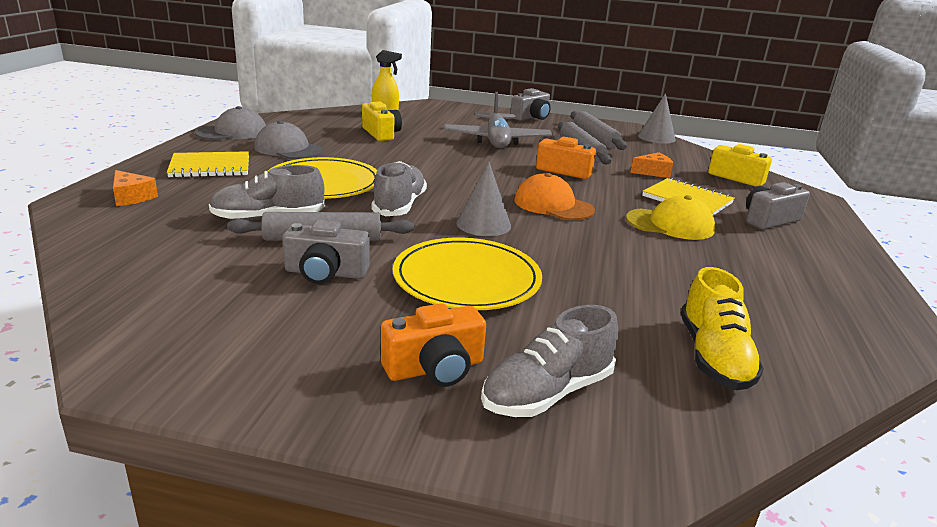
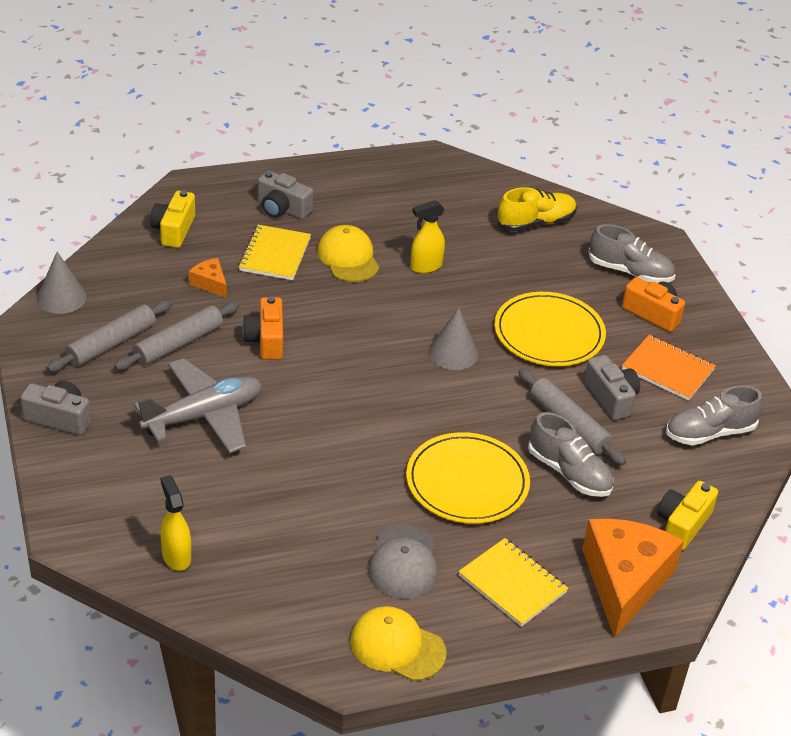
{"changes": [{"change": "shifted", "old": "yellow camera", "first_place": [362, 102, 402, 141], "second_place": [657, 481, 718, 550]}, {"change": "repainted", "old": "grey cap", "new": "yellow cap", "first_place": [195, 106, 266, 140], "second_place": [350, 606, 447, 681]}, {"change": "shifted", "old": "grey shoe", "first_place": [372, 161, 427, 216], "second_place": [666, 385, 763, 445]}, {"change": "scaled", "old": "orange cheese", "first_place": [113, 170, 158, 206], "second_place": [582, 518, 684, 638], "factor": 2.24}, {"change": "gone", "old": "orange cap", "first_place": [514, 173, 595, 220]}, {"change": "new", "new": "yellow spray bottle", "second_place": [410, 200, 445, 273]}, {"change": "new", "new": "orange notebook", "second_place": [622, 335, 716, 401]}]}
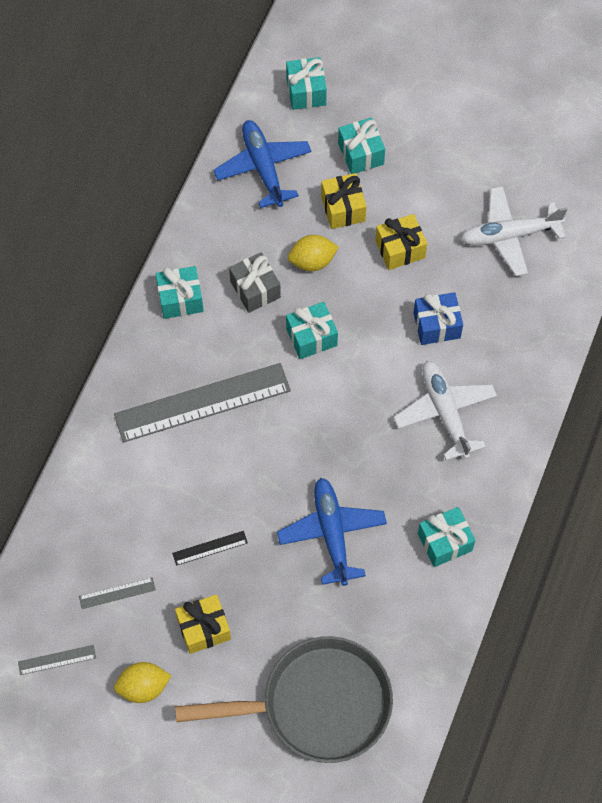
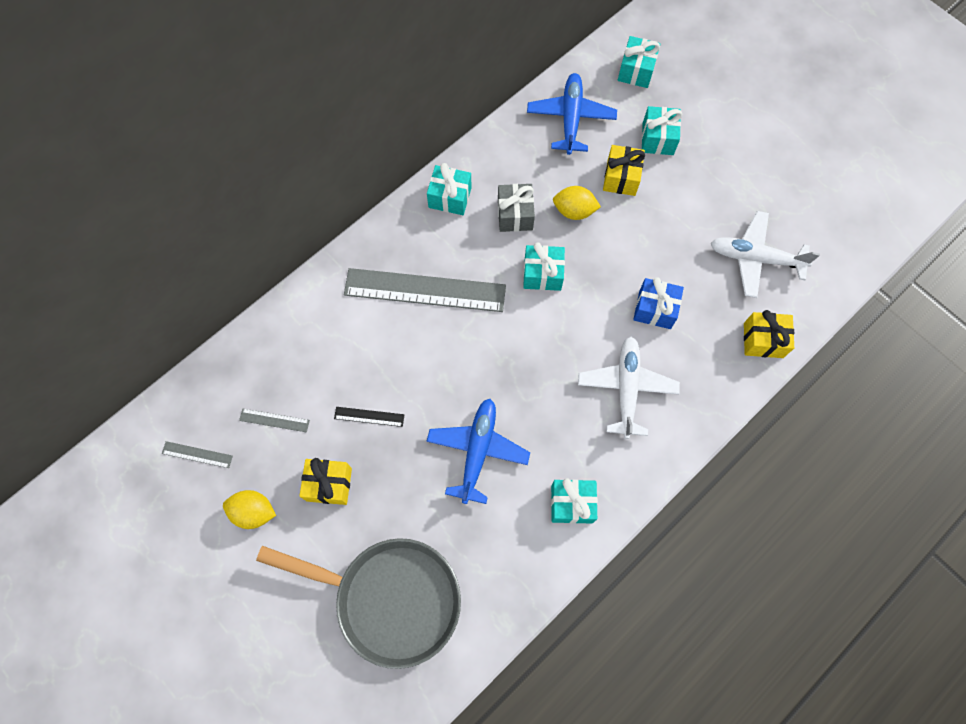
{"changes": [{"change": "shifted", "old": "yellow gift", "first_place": [375, 214, 427, 270], "second_place": [744, 310, 794, 358]}]}
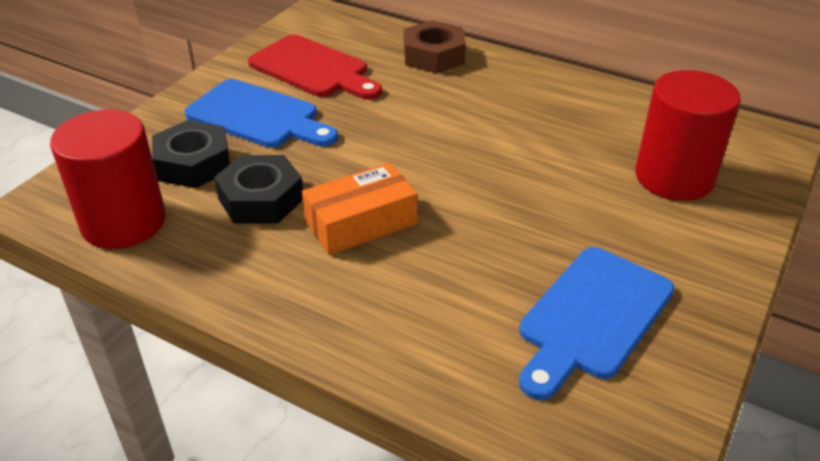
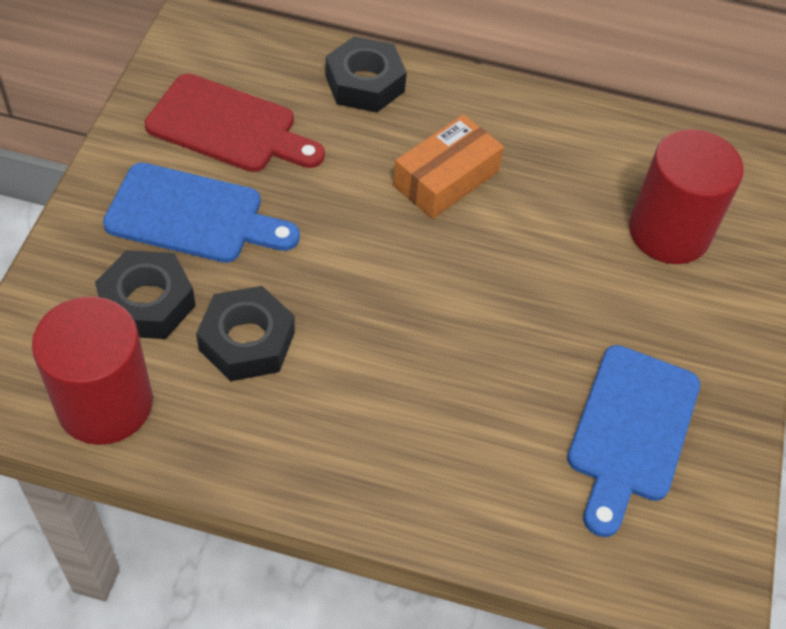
{"changes": [{"change": "repainted", "old": "brown nut", "new": "black nut", "first_place": [404, 20, 466, 73], "second_place": [325, 36, 407, 113]}, {"change": "shifted", "old": "orange box", "first_place": [302, 163, 417, 255], "second_place": [393, 114, 504, 219]}]}
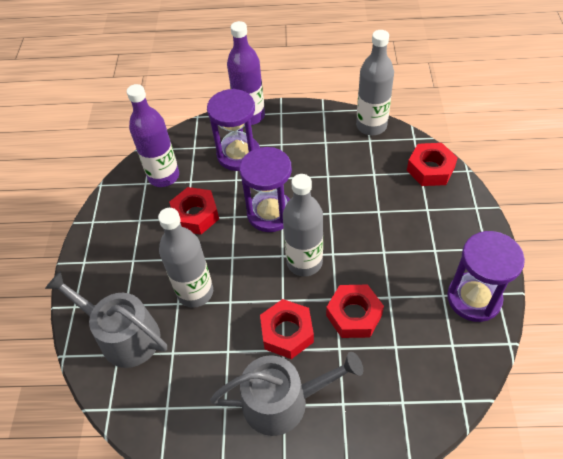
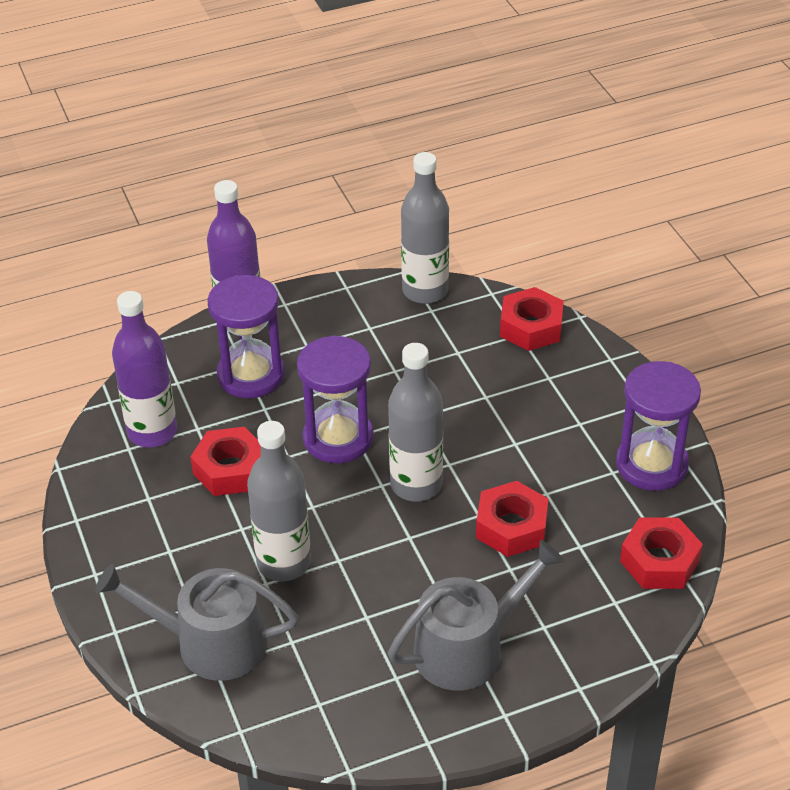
{"changes": [{"change": "shifted", "old": "red nut", "first_place": [260, 299, 314, 359], "second_place": [620, 518, 703, 589]}]}
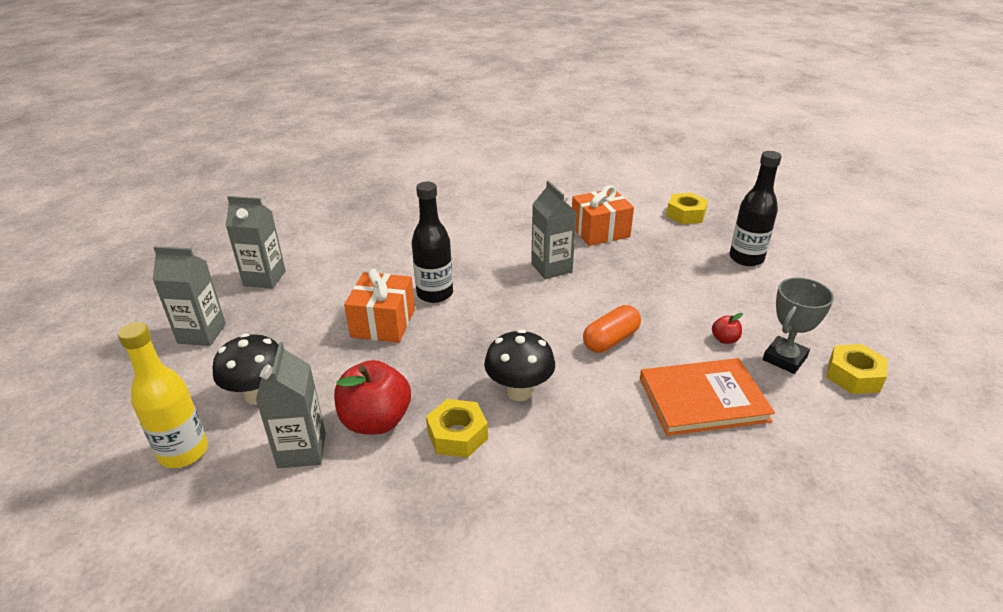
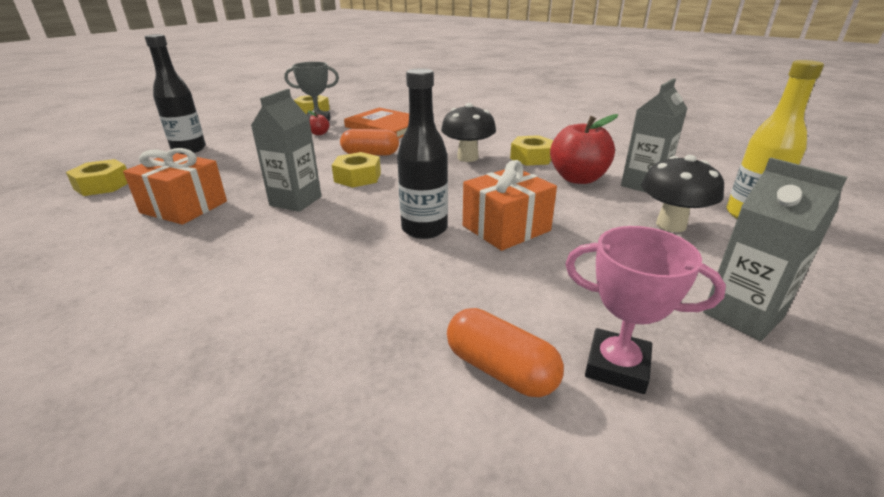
{"changes": [{"change": "swapped", "old": "grey carton", "new": "pink trophy", "first_place": [226, 196, 286, 289], "second_place": [565, 226, 726, 394]}, {"change": "new", "new": "yellow nut", "second_place": [332, 152, 381, 188]}, {"change": "new", "new": "orange capsule", "second_place": [447, 308, 564, 397]}]}
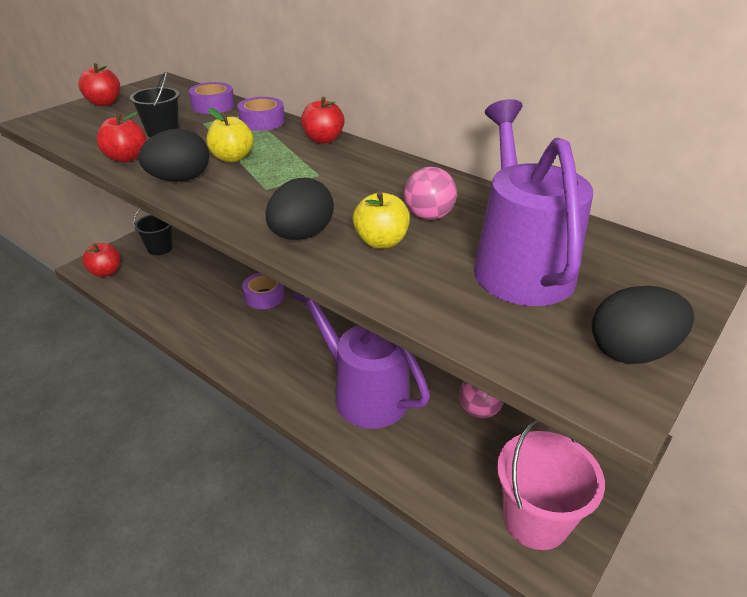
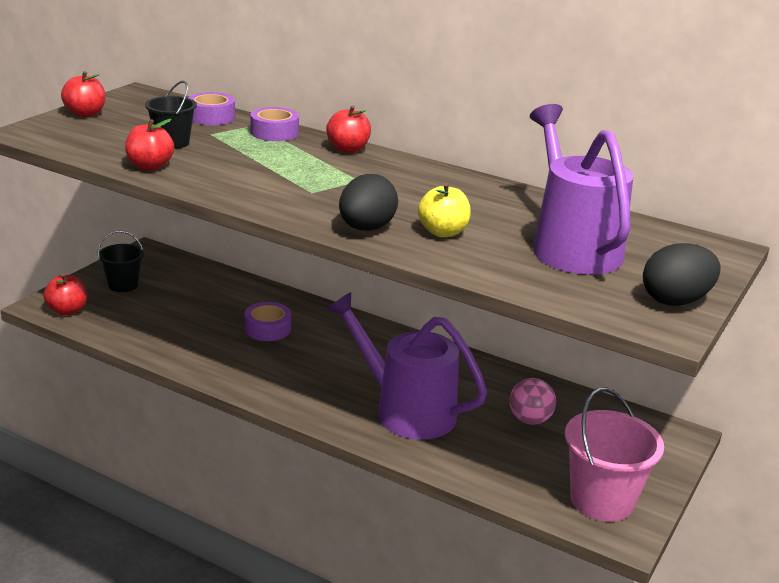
{"changes": [{"change": "gone", "old": "yellow apple", "first_place": [206, 108, 254, 162]}, {"change": "gone", "old": "black egg", "first_place": [138, 128, 209, 181]}, {"change": "gone", "old": "pink ball", "first_place": [404, 167, 457, 220]}]}
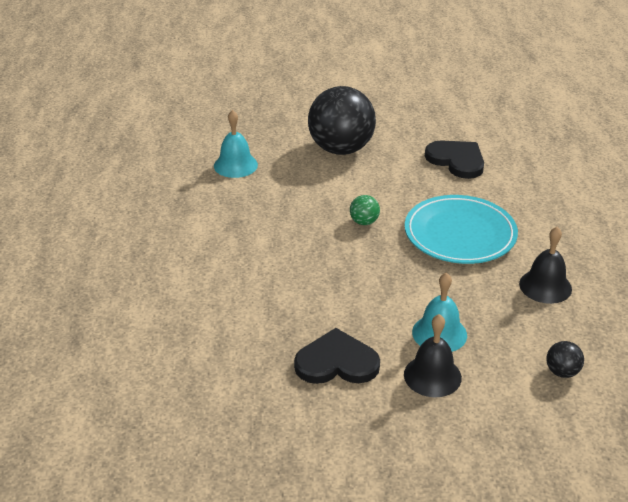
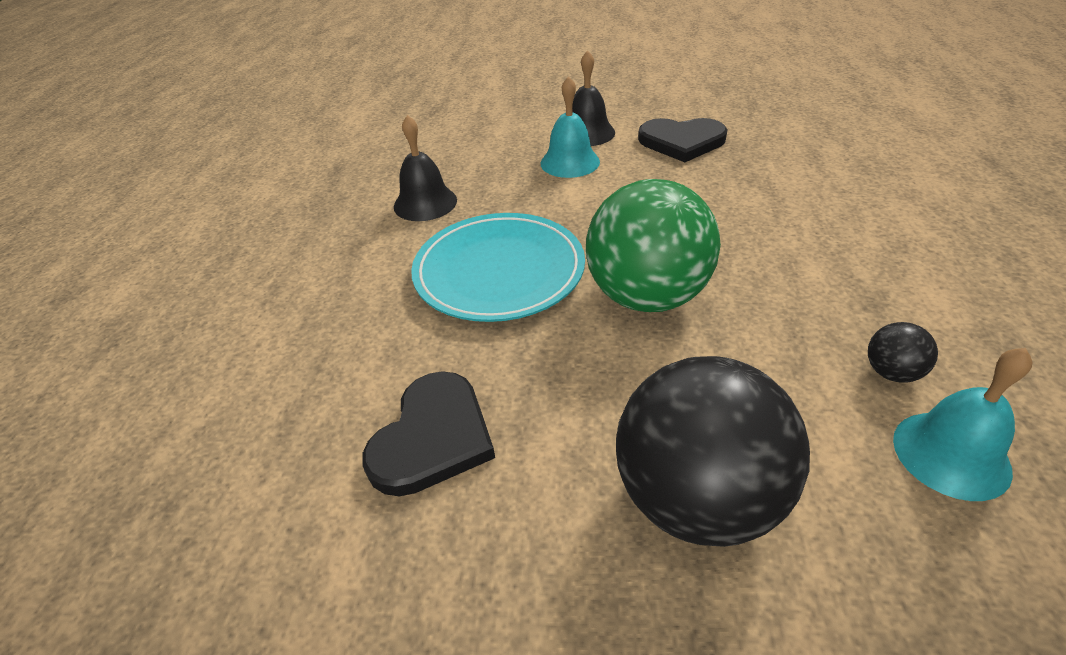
{"changes": [{"change": "rotated", "old": "black heart", "first_place": [425, 141, 484, 179], "second_place": [362, 371, 495, 496], "degrees": -120}, {"change": "scaled", "old": "green ball", "first_place": [350, 195, 380, 225], "second_place": [586, 179, 721, 312], "factor": 2.46}, {"change": "shifted", "old": "black ball", "first_place": [546, 341, 584, 378], "second_place": [868, 322, 938, 383]}]}
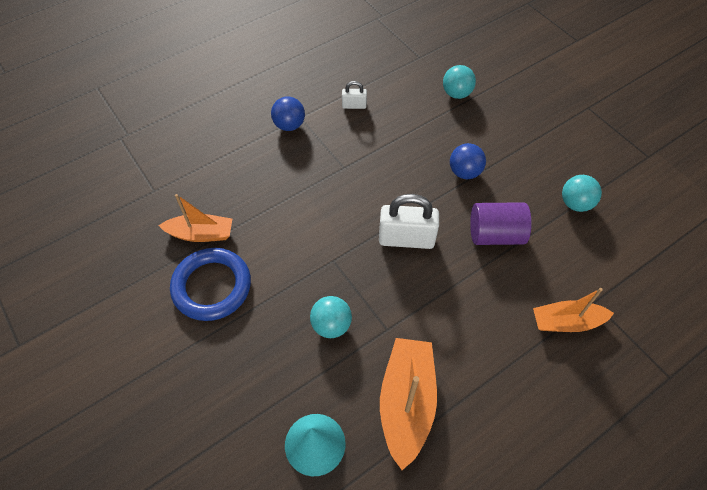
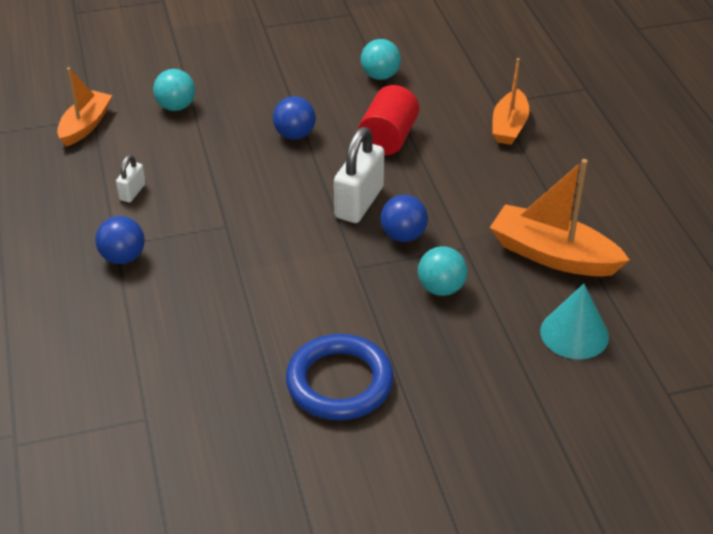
{"changes": [{"change": "shifted", "old": "orange boat", "first_place": [158, 194, 232, 242], "second_place": [57, 67, 112, 147]}, {"change": "repainted", "old": "purple cylinder", "new": "red cylinder", "first_place": [470, 202, 532, 245], "second_place": [358, 85, 419, 155]}, {"change": "new", "new": "blue ball", "second_place": [381, 195, 428, 242]}]}
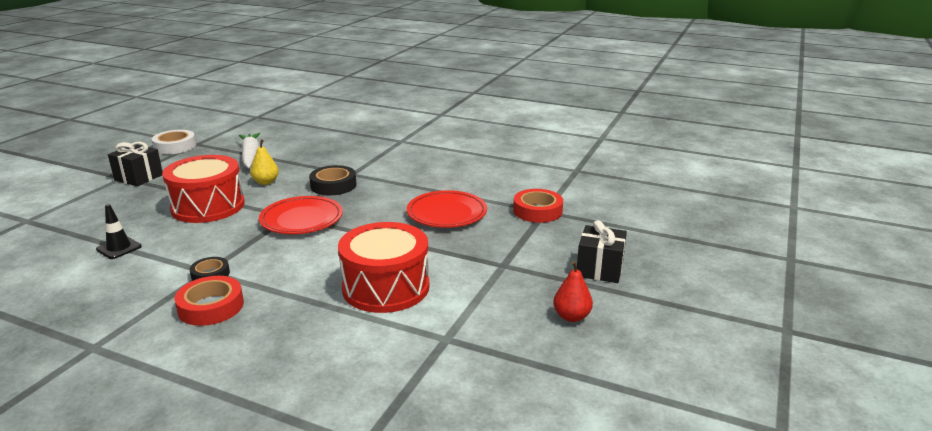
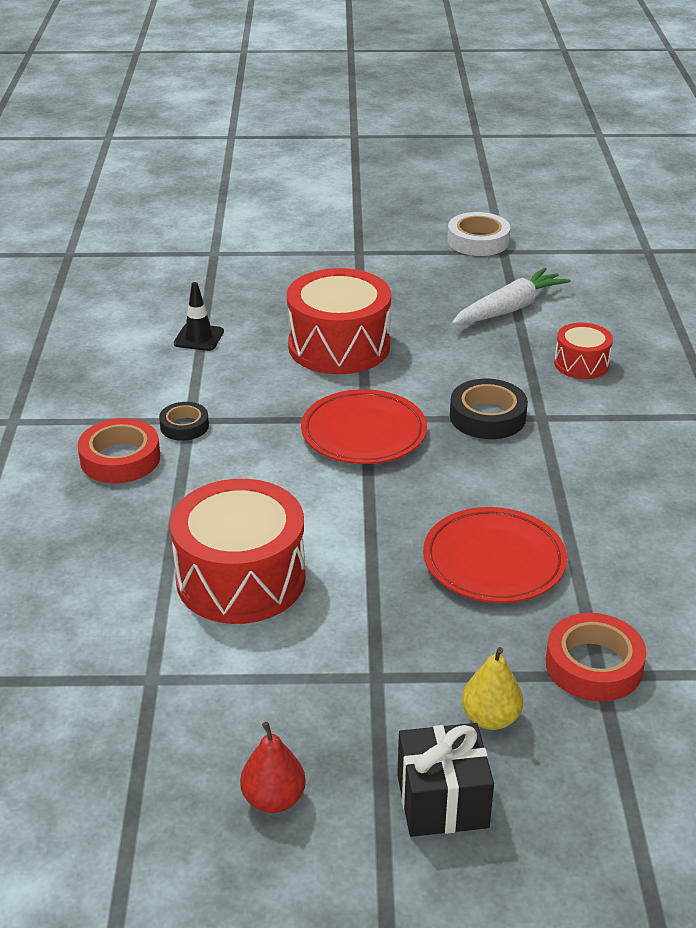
{"changes": [{"change": "shifted", "old": "yellow pear", "first_place": [250, 139, 279, 185], "second_place": [462, 647, 523, 730]}, {"change": "gone", "old": "black gift", "first_place": [108, 142, 163, 186]}, {"change": "new", "new": "red drum", "second_place": [554, 323, 613, 379]}]}
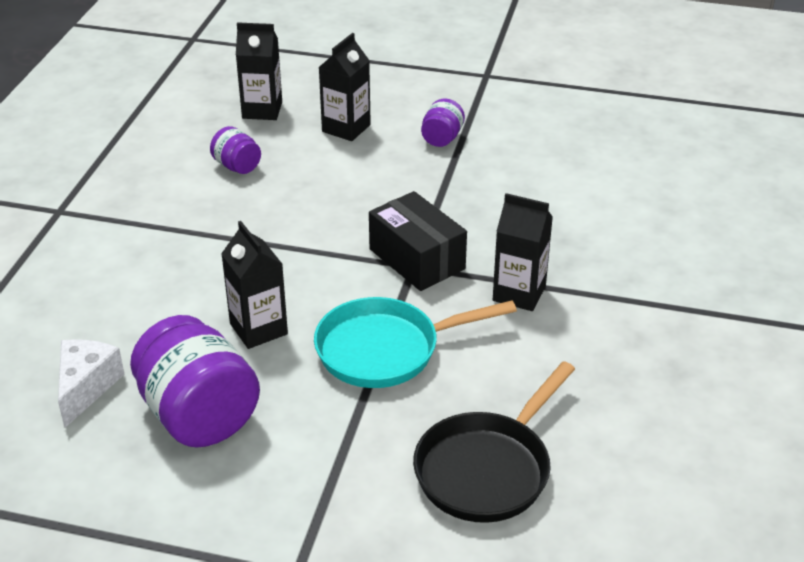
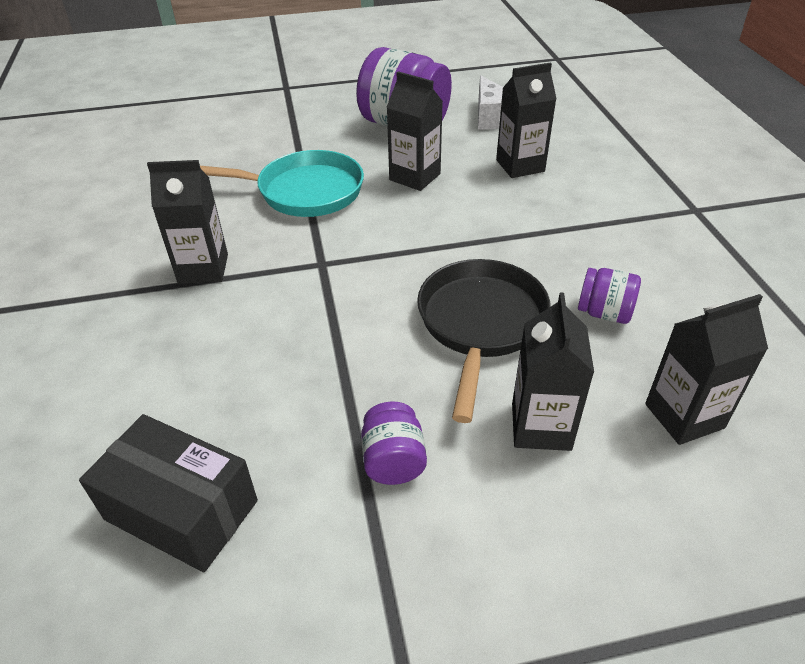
{"changes": [{"change": "shifted", "old": "black box", "first_place": [369, 191, 467, 291], "second_place": [79, 414, 258, 572]}, {"change": "rotated", "old": "turquoise pan", "first_place": [314, 297, 517, 388], "second_place": [200, 150, 364, 217], "degrees": 45}, {"change": "shifted", "old": "black pan", "first_place": [413, 361, 575, 523], "second_place": [417, 259, 551, 423]}, {"change": "new", "new": "black carton", "second_place": [496, 62, 556, 178]}]}
